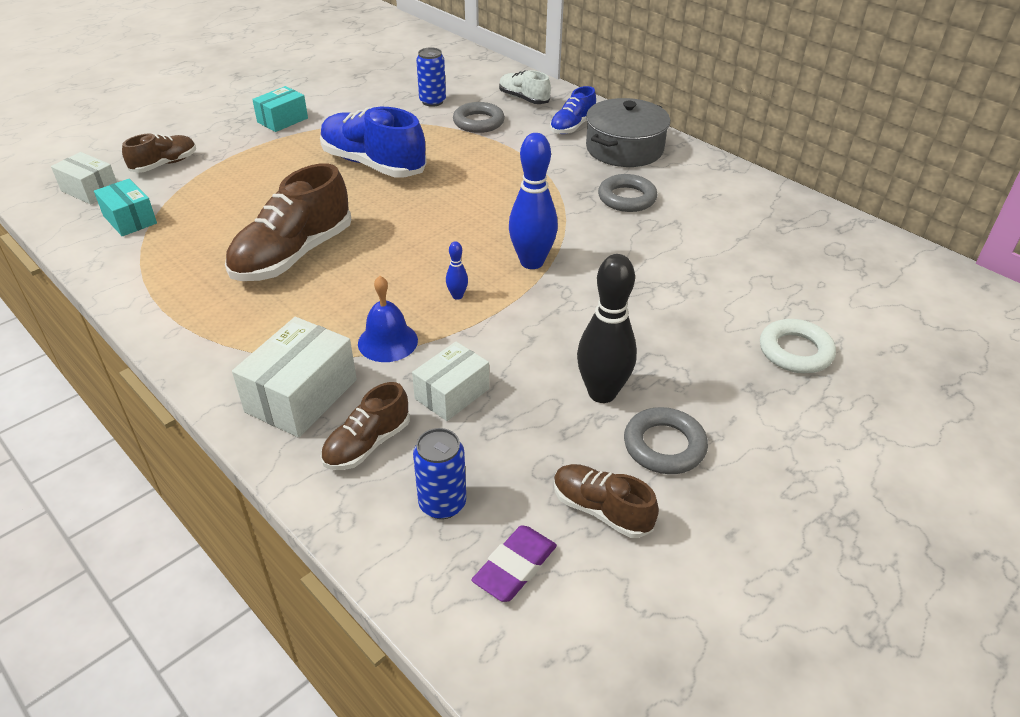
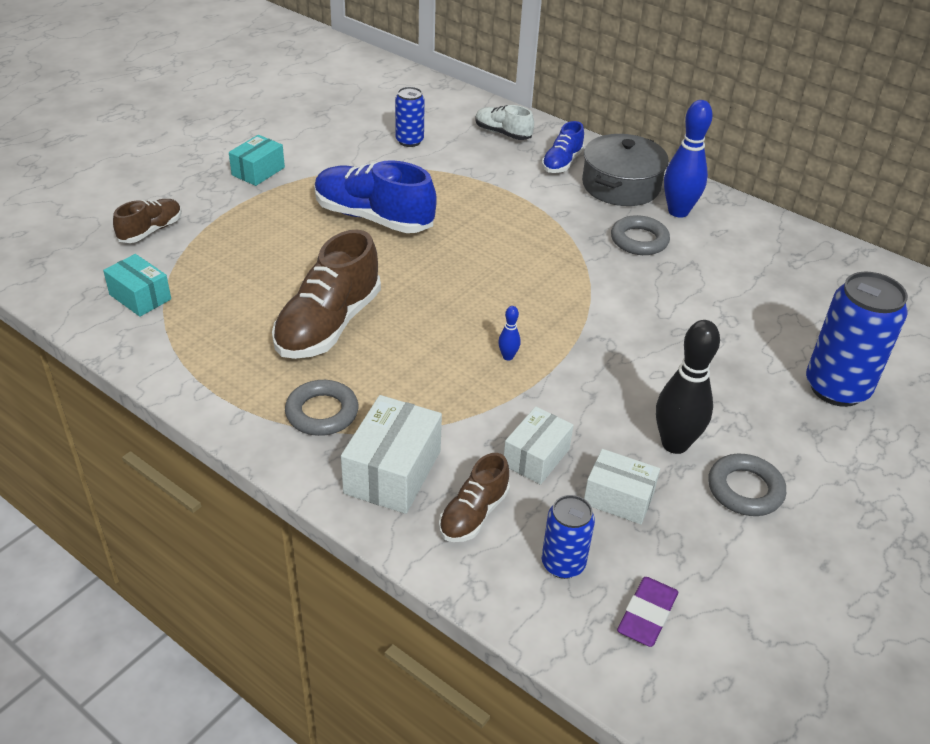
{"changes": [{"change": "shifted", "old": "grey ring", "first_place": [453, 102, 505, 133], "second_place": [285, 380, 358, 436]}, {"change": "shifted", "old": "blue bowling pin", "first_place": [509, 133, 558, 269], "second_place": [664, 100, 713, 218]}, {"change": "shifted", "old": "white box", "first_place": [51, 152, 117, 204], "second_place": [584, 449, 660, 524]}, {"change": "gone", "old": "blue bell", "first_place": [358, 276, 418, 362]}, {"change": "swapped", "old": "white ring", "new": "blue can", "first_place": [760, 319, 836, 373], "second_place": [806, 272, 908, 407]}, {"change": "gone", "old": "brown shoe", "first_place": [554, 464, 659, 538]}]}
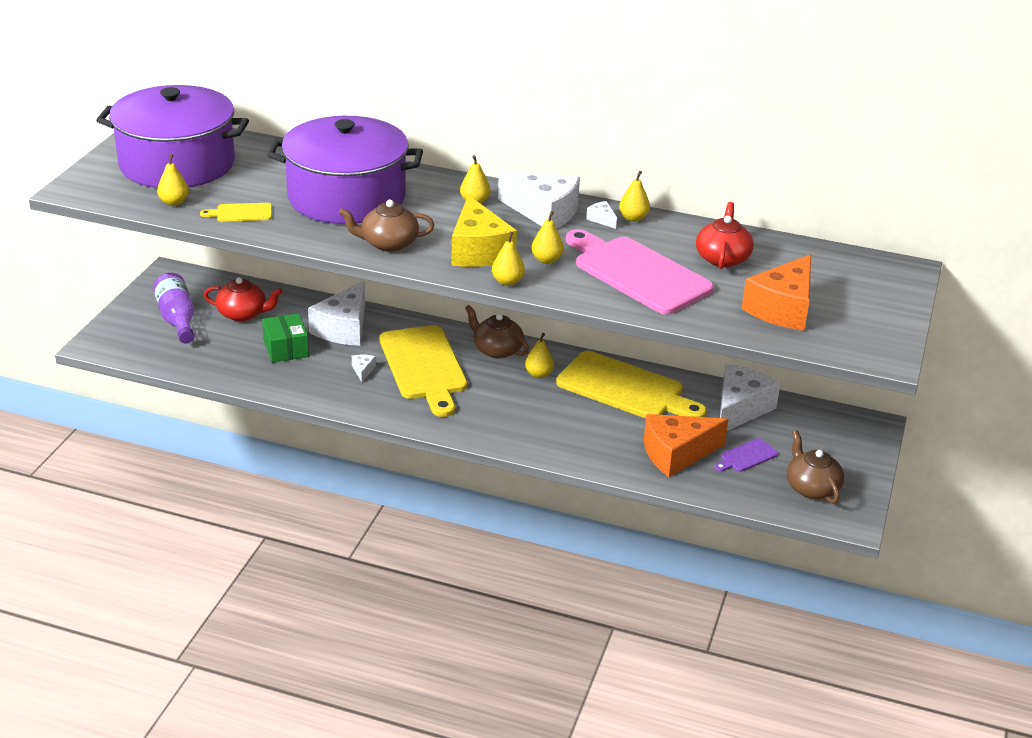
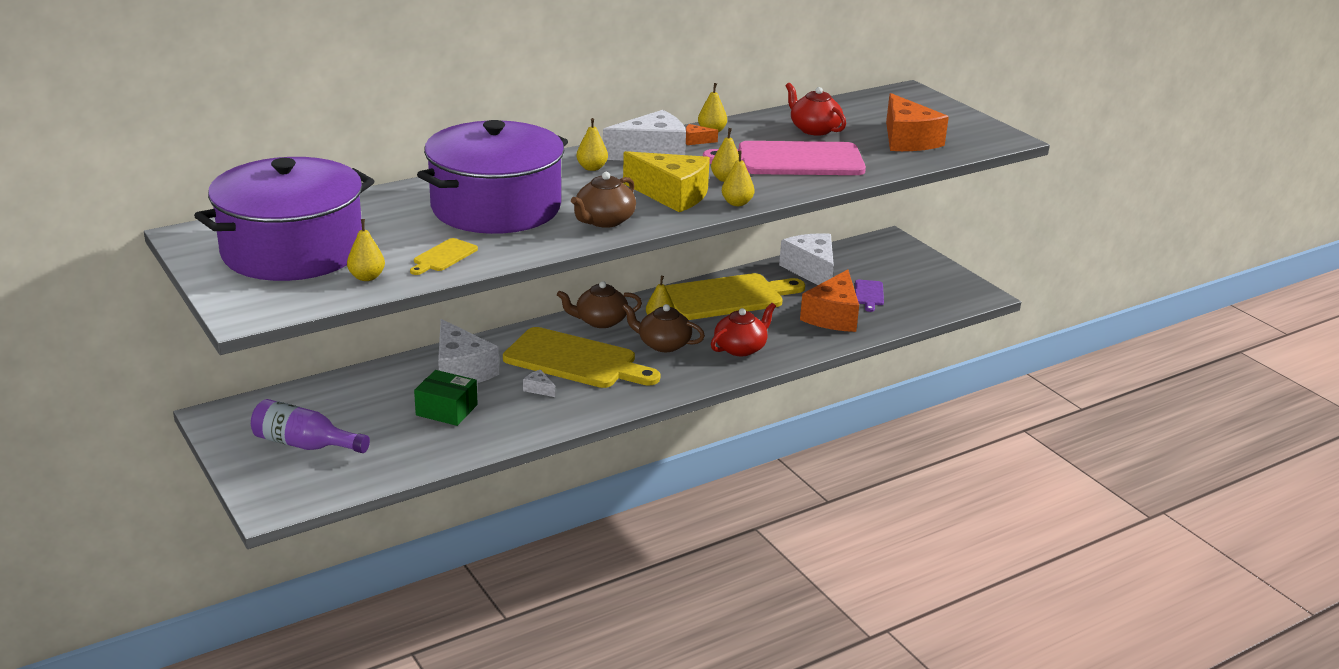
{"changes": [{"change": "repainted", "old": "white cheese", "new": "orange cheese", "first_place": [586, 201, 617, 229], "second_place": [686, 124, 718, 145]}, {"change": "shifted", "old": "red teapot", "first_place": [204, 277, 282, 321], "second_place": [711, 303, 776, 356]}, {"change": "shifted", "old": "brown teapot", "first_place": [787, 430, 844, 504], "second_place": [622, 303, 705, 352]}]}
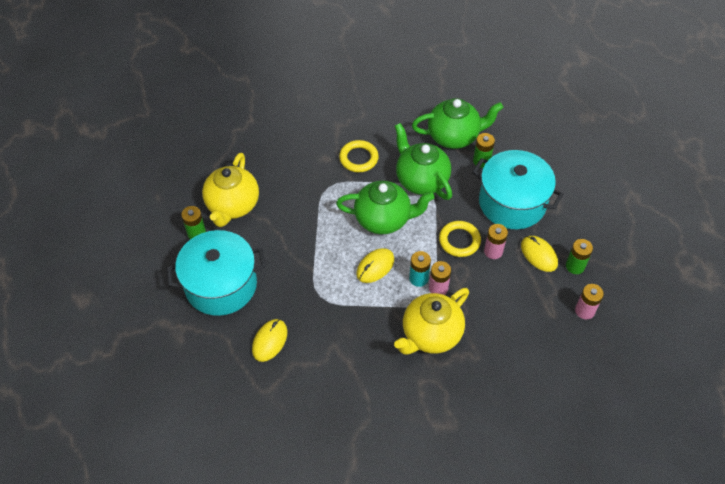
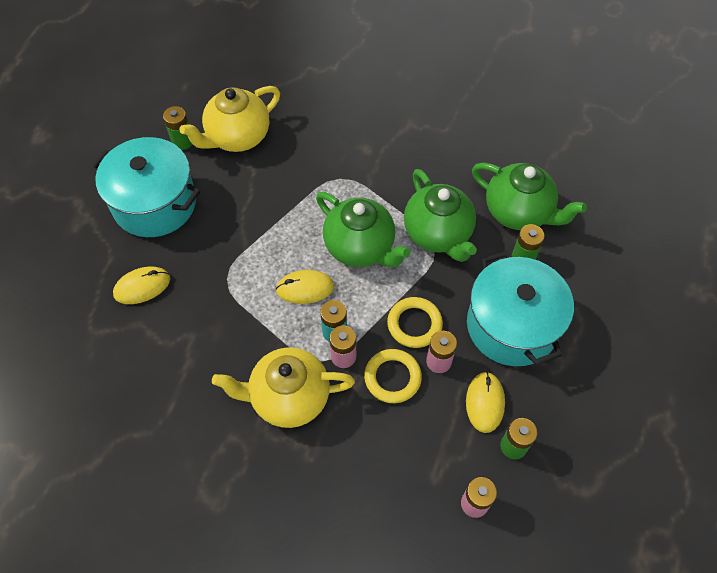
{"changes": [{"change": "rotated", "old": "green teapot", "first_place": [395, 123, 452, 200], "second_place": [404, 169, 477, 262], "degrees": 150}, {"change": "shifted", "old": "yellow ring", "first_place": [339, 140, 379, 172], "second_place": [364, 349, 422, 403]}]}
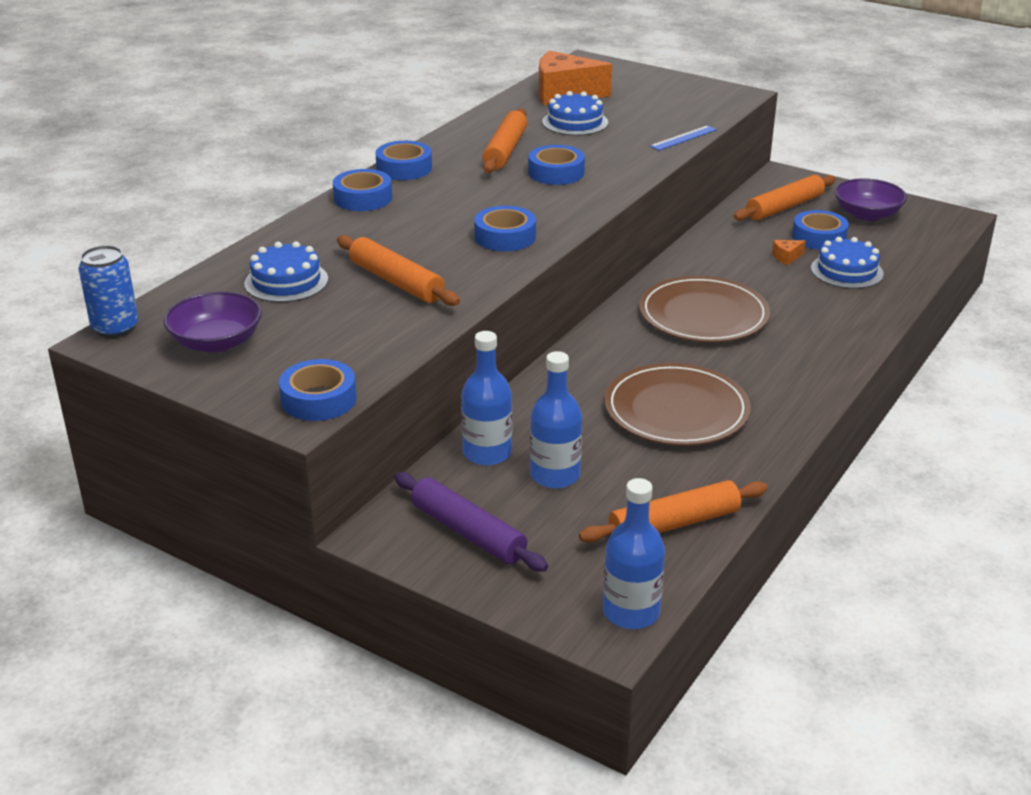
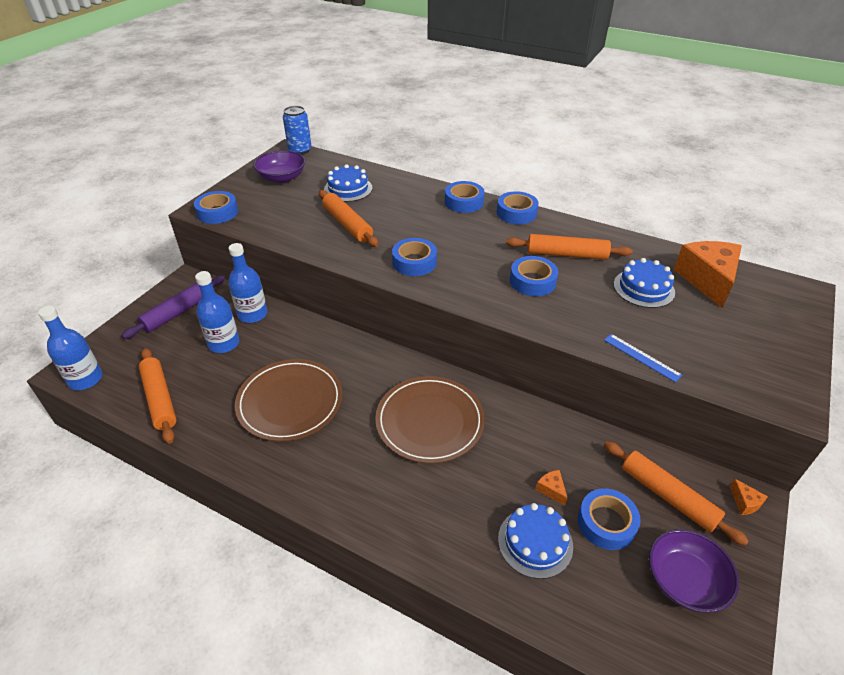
{"changes": [{"change": "rotated", "old": "orange rolling pin", "first_place": [337, 235, 460, 306], "second_place": [319, 190, 379, 247], "degrees": -75}, {"change": "new", "new": "orange cheese", "second_place": [729, 479, 768, 515]}]}
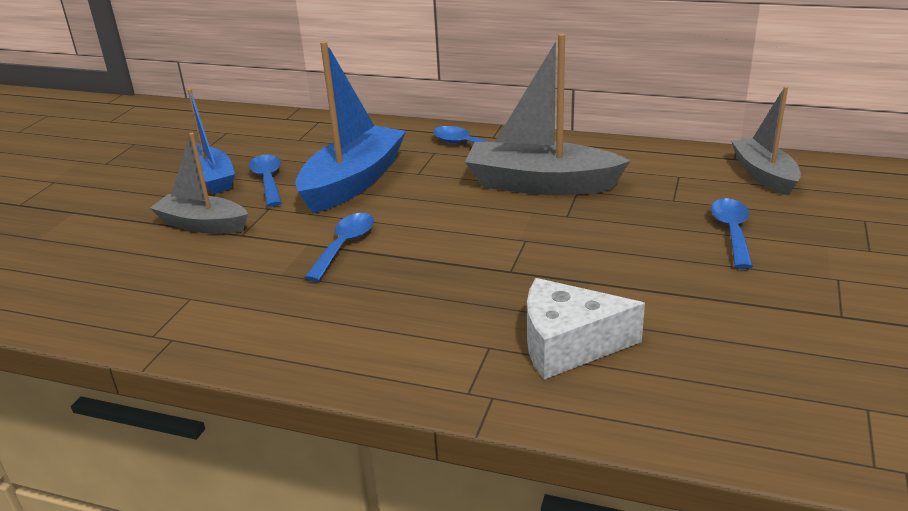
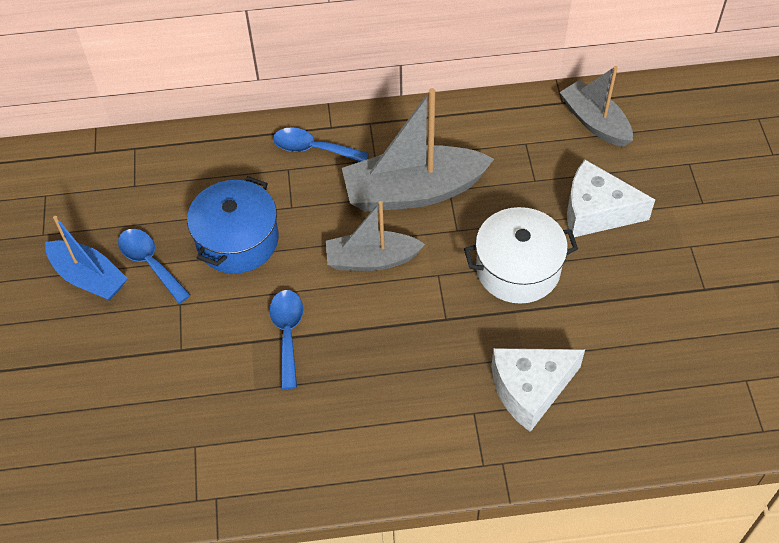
{"changes": [{"change": "swapped", "old": "blue boat", "new": "blue pot", "first_place": [295, 41, 406, 214], "second_place": [187, 176, 279, 274]}, {"change": "shifted", "old": "grey boat", "first_place": [150, 133, 248, 234], "second_place": [326, 201, 425, 271]}, {"change": "swapped", "old": "blue spoon", "new": "white cheese", "first_place": [711, 198, 753, 269], "second_place": [567, 159, 655, 237]}, {"change": "new", "new": "white pot", "second_place": [464, 207, 578, 304]}]}
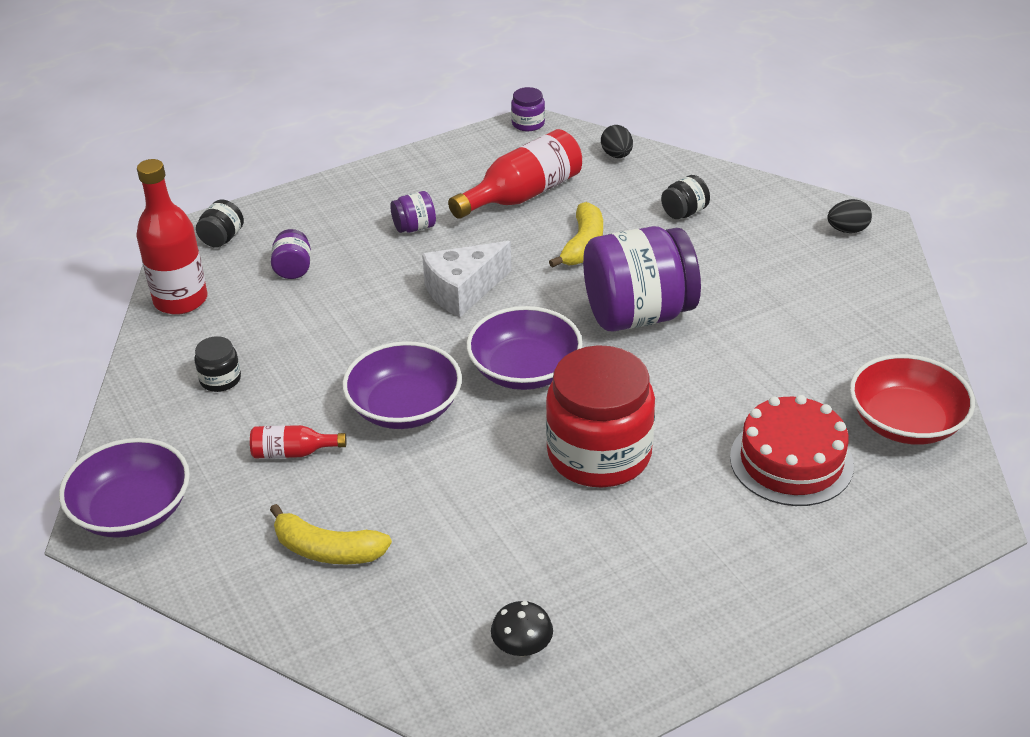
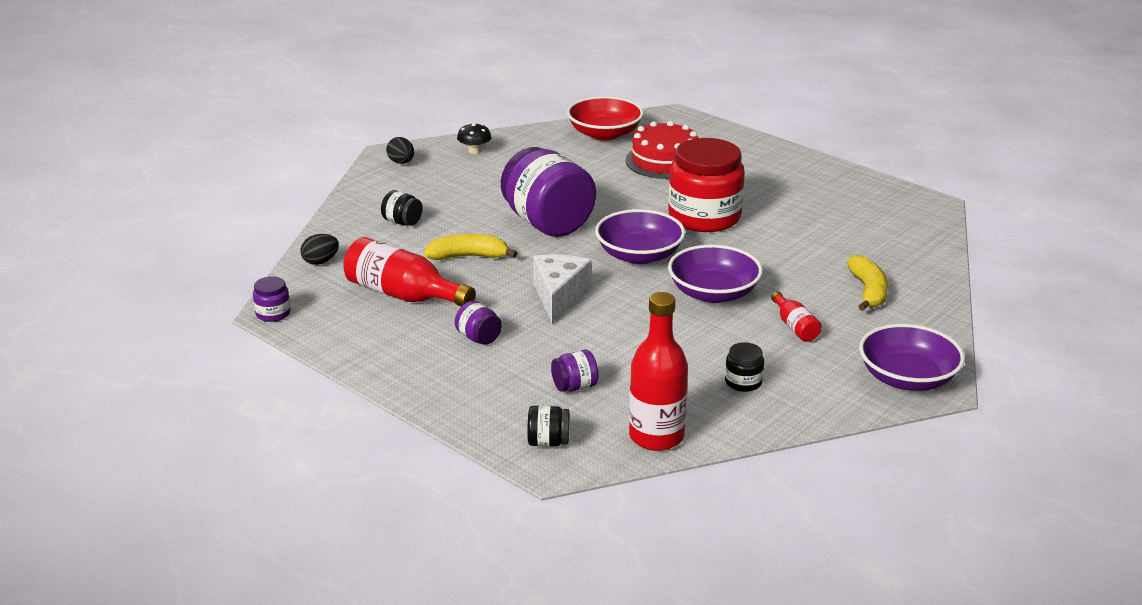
{"changes": [{"change": "rotated", "old": "white cheese", "first_place": [422, 241, 512, 317], "second_place": [533, 255, 591, 324], "degrees": -120}, {"change": "shifted", "old": "black mushroom", "first_place": [491, 601, 553, 656], "second_place": [457, 123, 491, 154]}]}
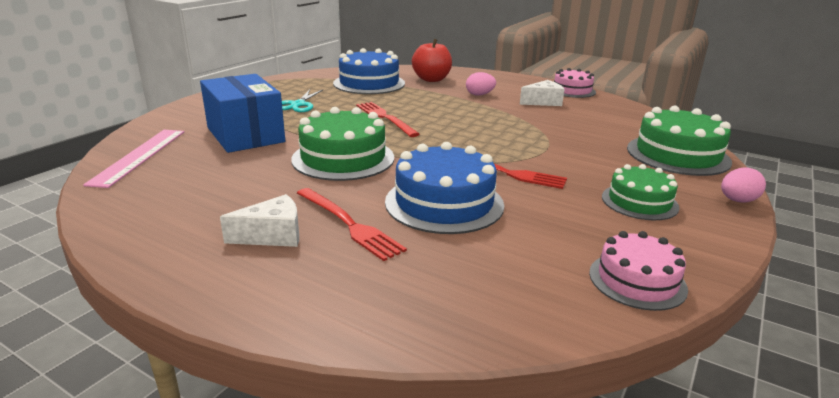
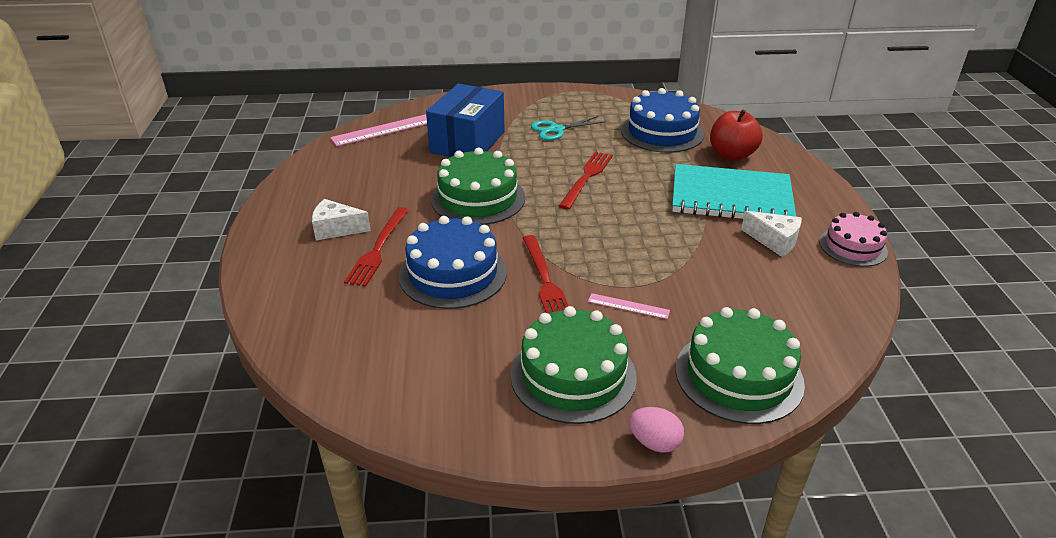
{"changes": [{"change": "swapped", "old": "pink egg", "new": "turquoise notebook", "first_place": [466, 72, 496, 96], "second_place": [672, 164, 796, 219]}, {"change": "scaled", "old": "green cake", "first_place": [602, 164, 680, 220], "second_place": [511, 306, 637, 424], "factor": 1.59}, {"change": "rotated", "old": "white cheese", "first_place": [220, 194, 299, 247], "second_place": [312, 199, 371, 240], "degrees": 150}, {"change": "gone", "old": "pink cake", "first_place": [589, 231, 688, 311]}, {"change": "new", "new": "pink ruler", "second_place": [588, 293, 670, 319]}]}
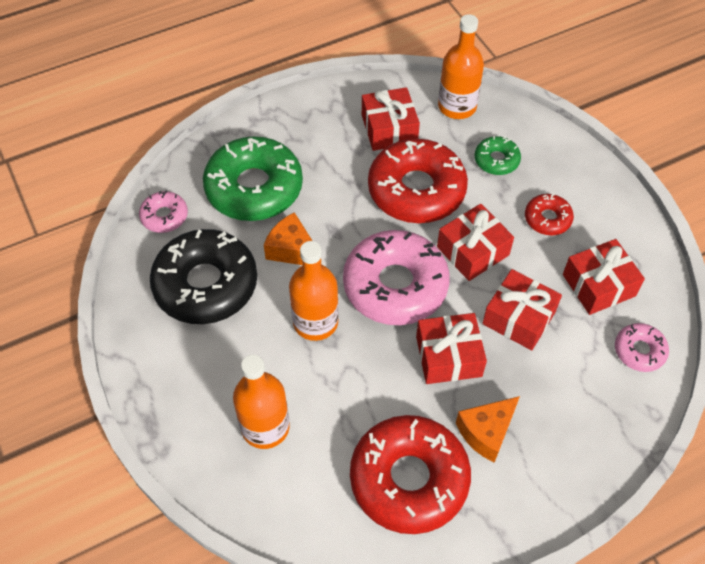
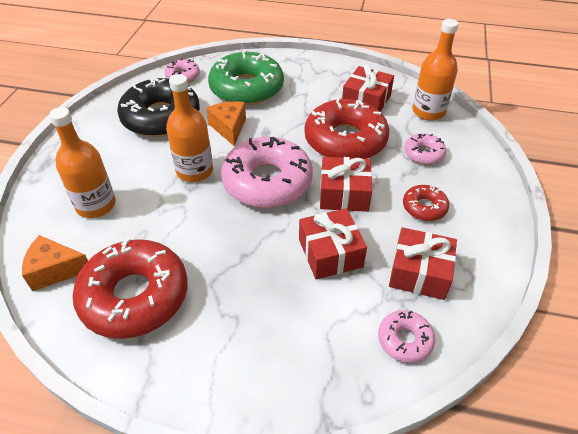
{"changes": [{"change": "repainted", "old": "green donut", "new": "pink donut", "first_place": [475, 136, 521, 175], "second_place": [404, 133, 446, 165]}, {"change": "gone", "old": "red gift", "first_place": [416, 313, 487, 384]}, {"change": "shifted", "old": "orange cheese", "first_place": [456, 396, 520, 463], "second_place": [22, 235, 88, 291]}]}
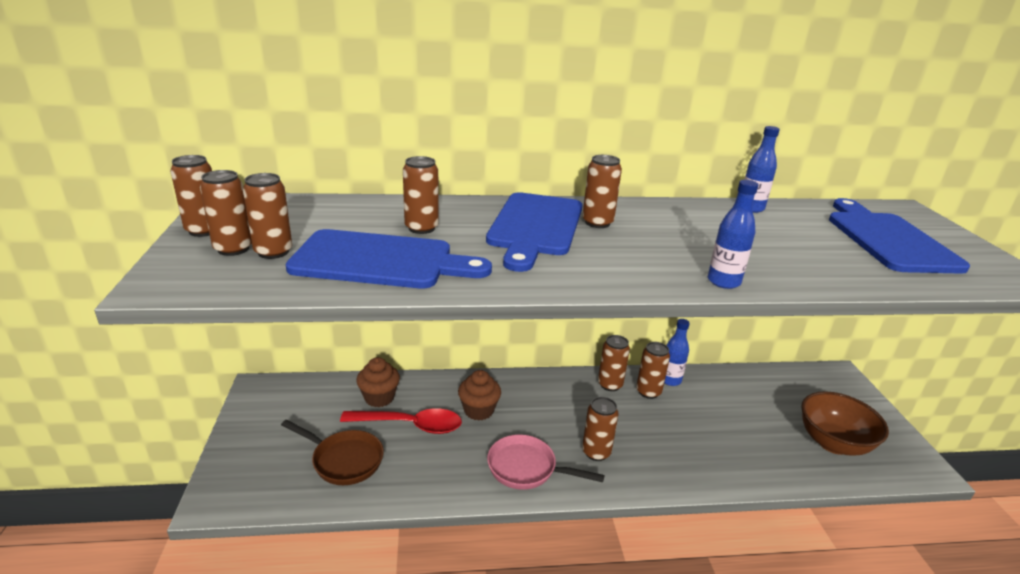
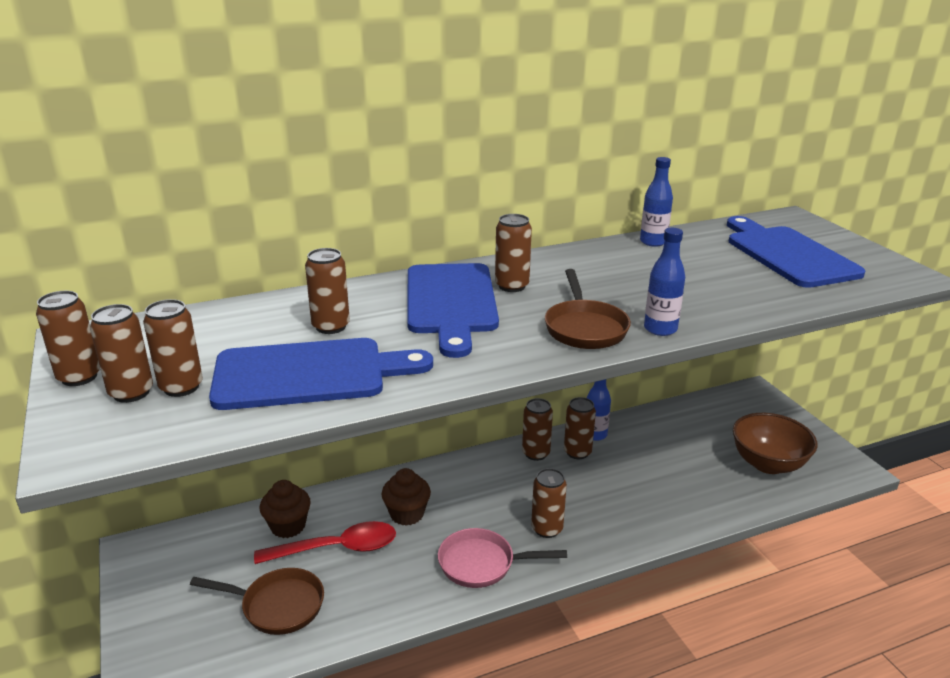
{"changes": [{"change": "new", "new": "brown pan", "second_place": [545, 269, 631, 349]}]}
